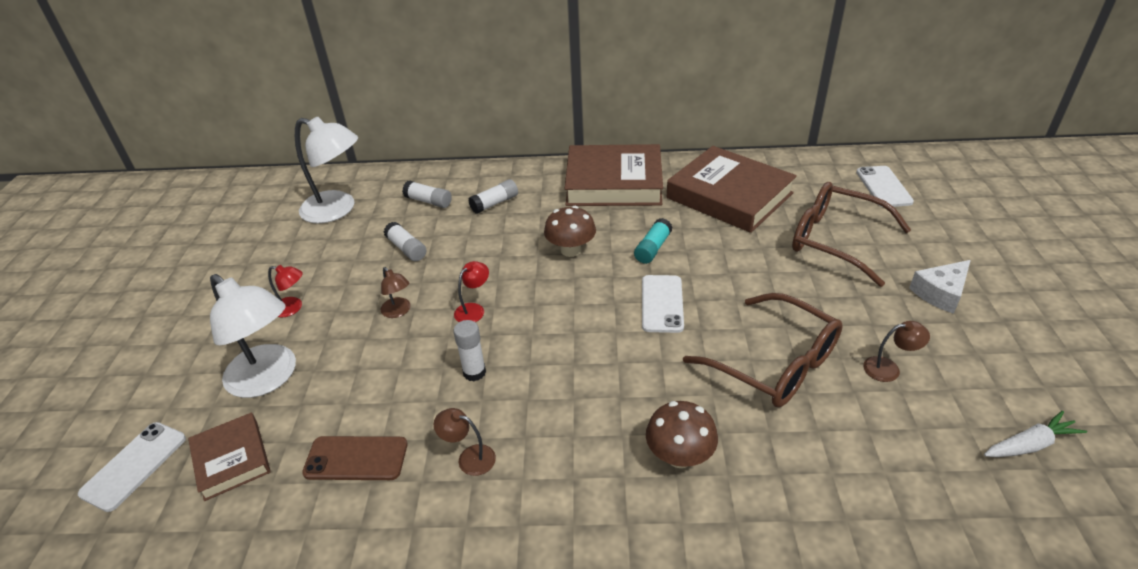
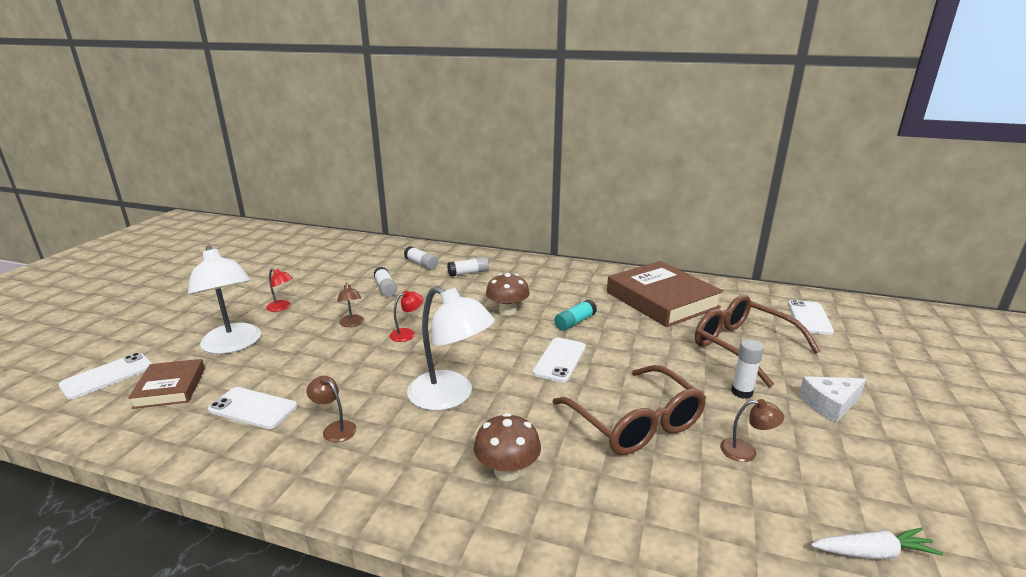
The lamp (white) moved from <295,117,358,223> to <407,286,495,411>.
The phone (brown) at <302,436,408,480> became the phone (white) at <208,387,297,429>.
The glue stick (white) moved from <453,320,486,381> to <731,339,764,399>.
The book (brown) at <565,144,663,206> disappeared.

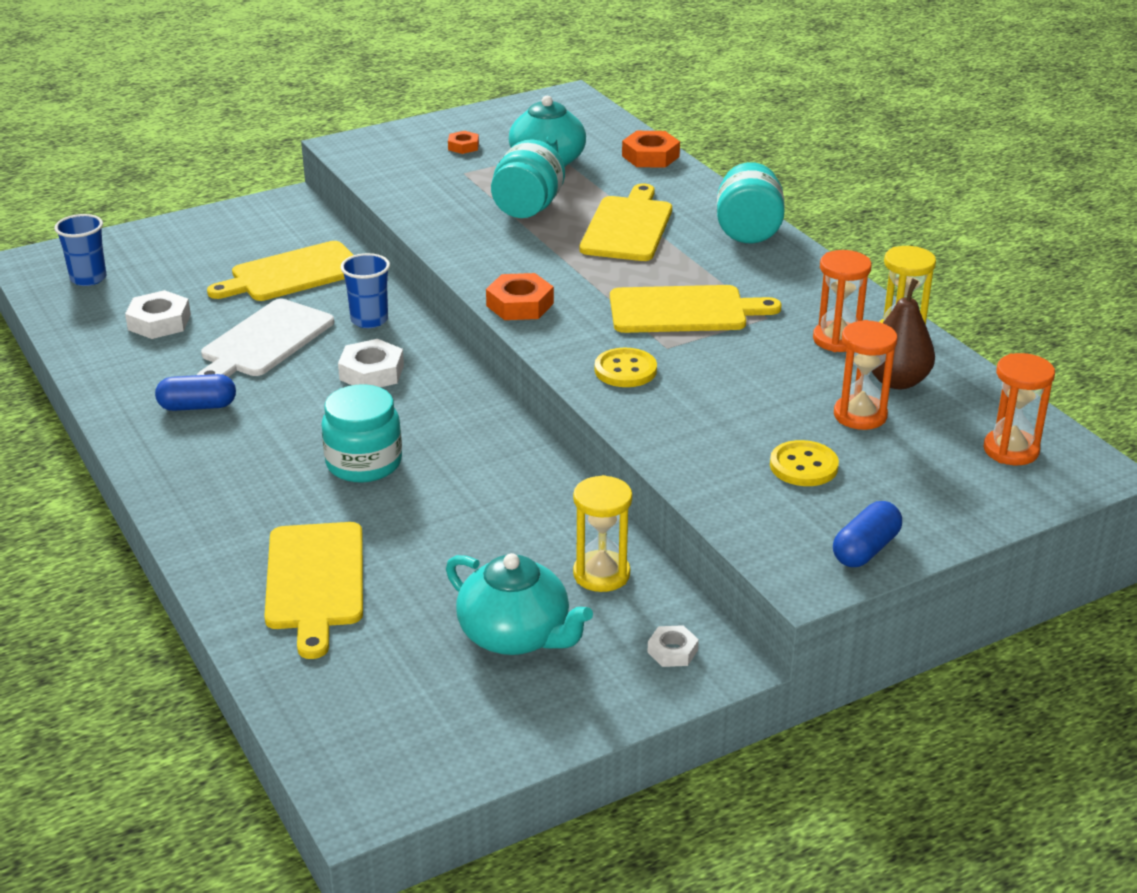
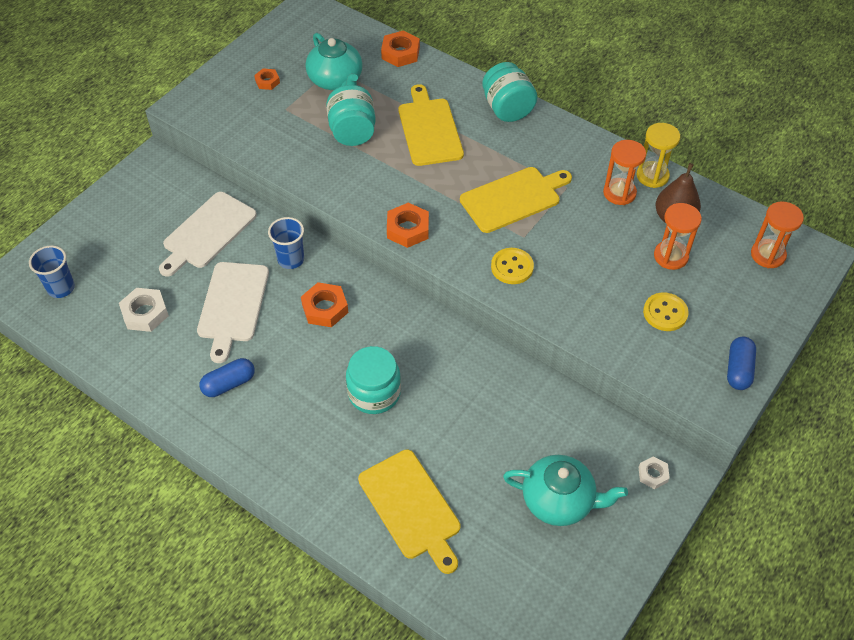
The cutting board (yellow) at <207,241,353,301> became the cutting board (white) at <159,192,257,277>.
The nut (white) at <338,339,404,387> became the nut (orange) at <301,282,348,327>.
The hourglass (yellow) at <573,475,632,592> disappeared.

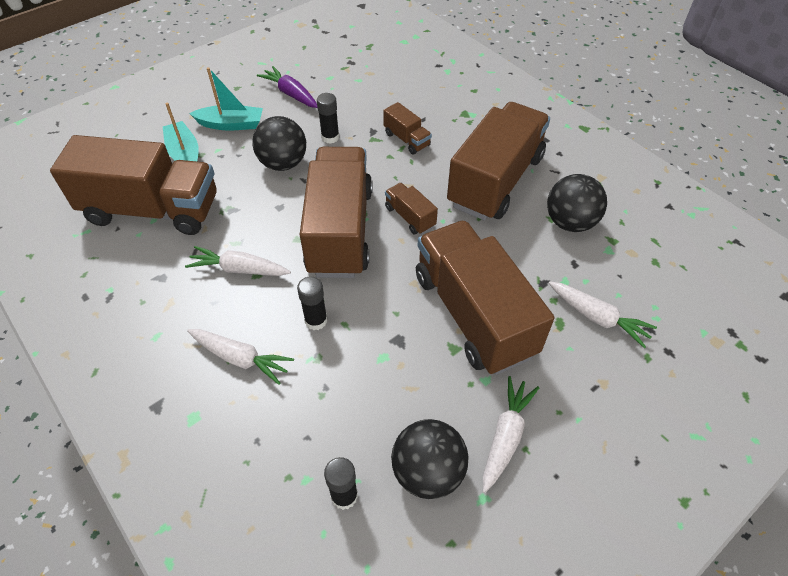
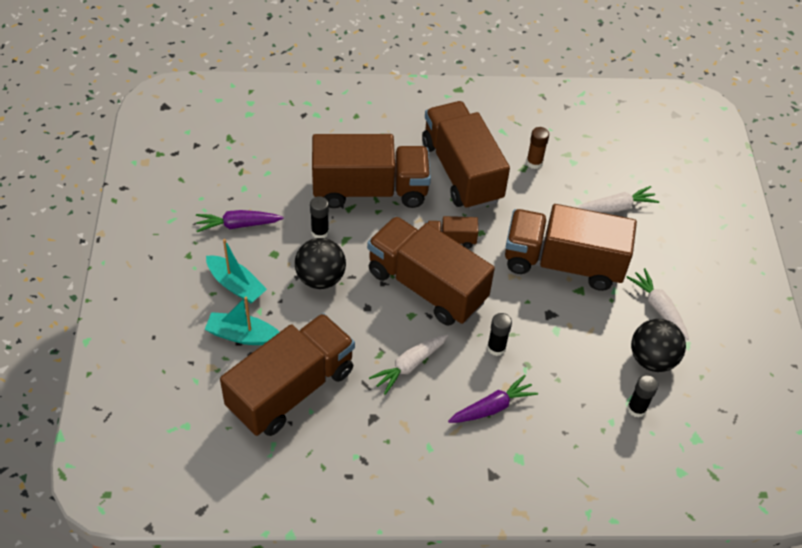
The carrot (white) at <187,329,294,385> became the carrot (purple) at <448,375,538,423>.
The boat (turquoise) at <189,67,263,130> turned 90 degrees clockwise.
The truck (brown) at <383,102,432,154> changed to 2.34 times the size.
The ball (black) at <547,174,607,232> was replaced by the glue stick (brown) at <526,127,549,169>.

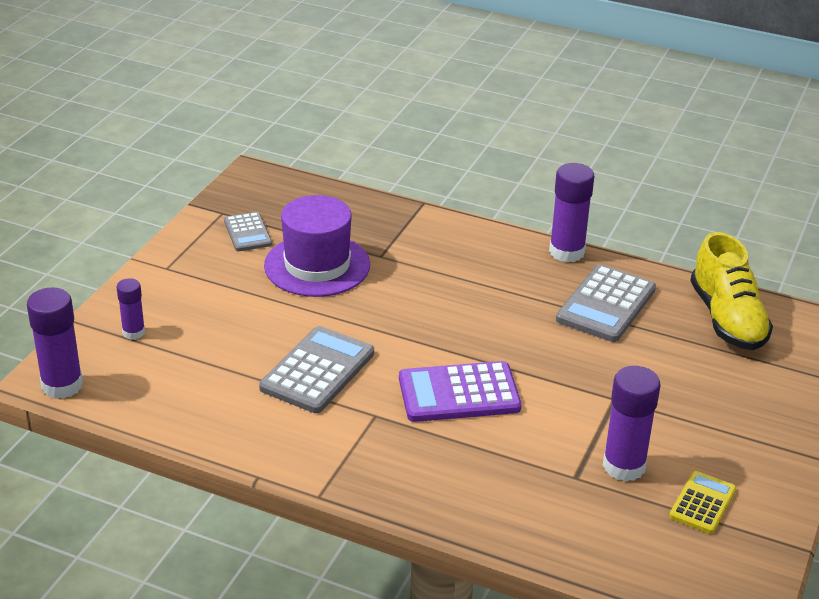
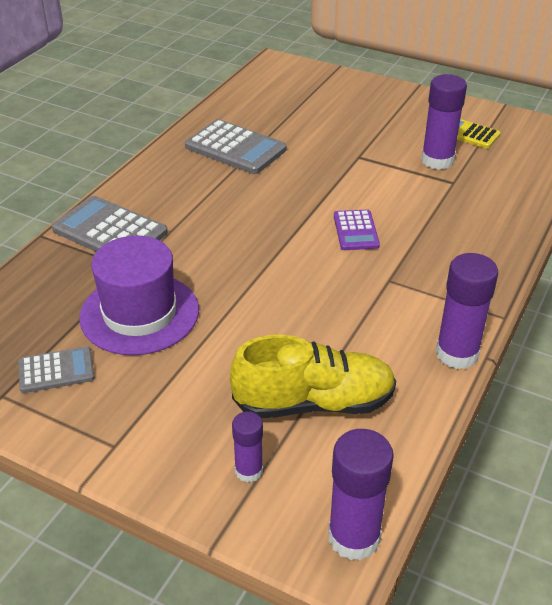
The calculator (grey) moved from <259,326,374,413> to <52,196,168,252>.
The calculator (purple) at <399,361,522,422> changed to 0.59 times the size.
The glue stick (purple) moved from <549,163,594,262> to <436,253,498,369>.
The shoe (yellow) moved from <690,232,773,350> to <230,335,396,418>.

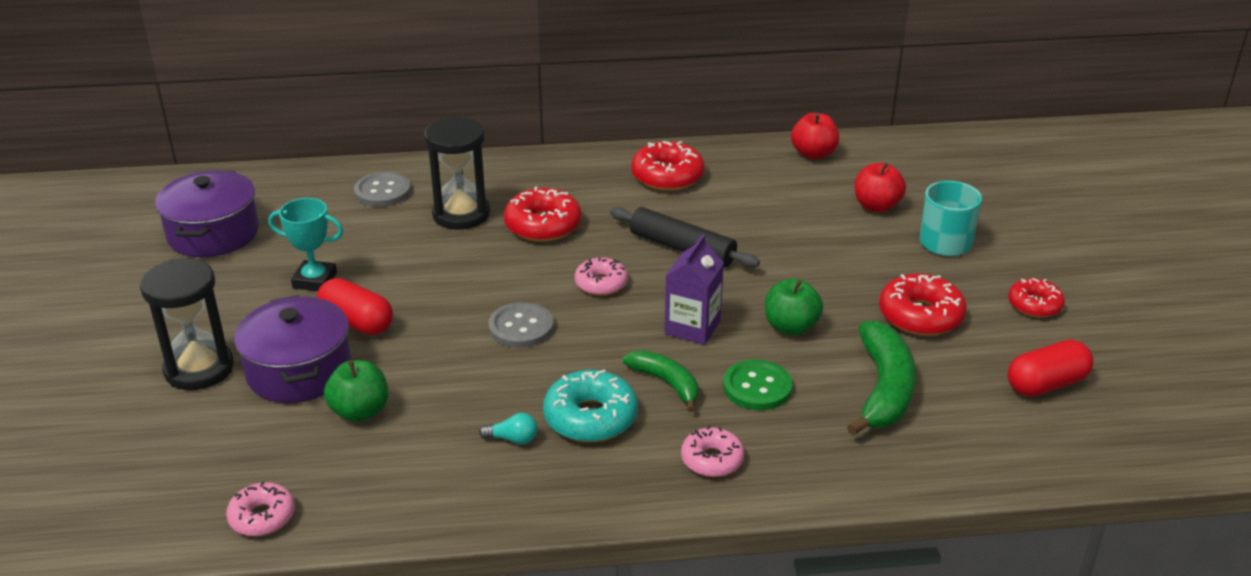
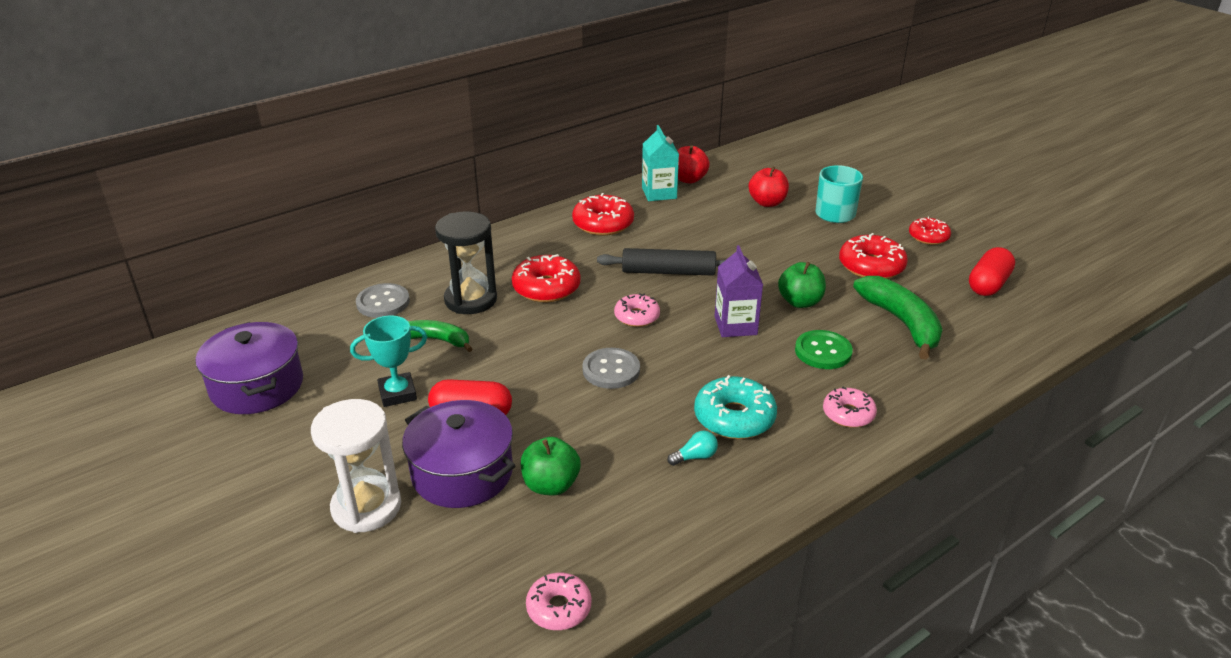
The hourglass (black) at <140,258,234,390> became the hourglass (white) at <311,399,401,533>.
The banana (green) moved from <623,350,699,412> to <408,320,473,352>.
The carton (turquoise) at <642,125,679,201> appeared.

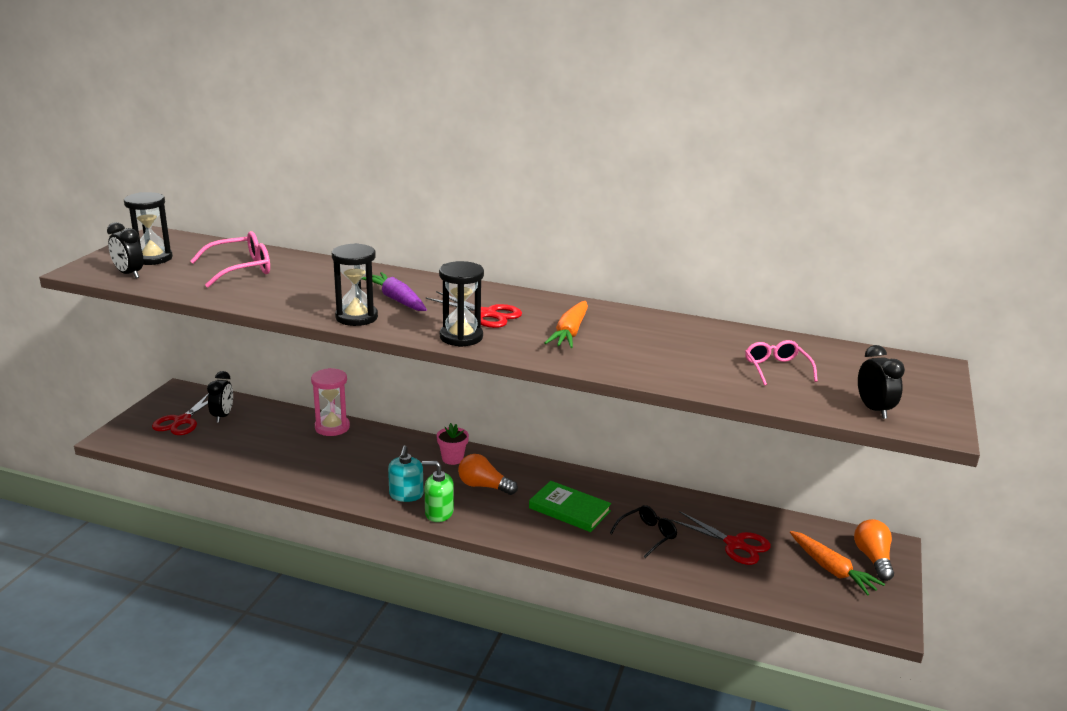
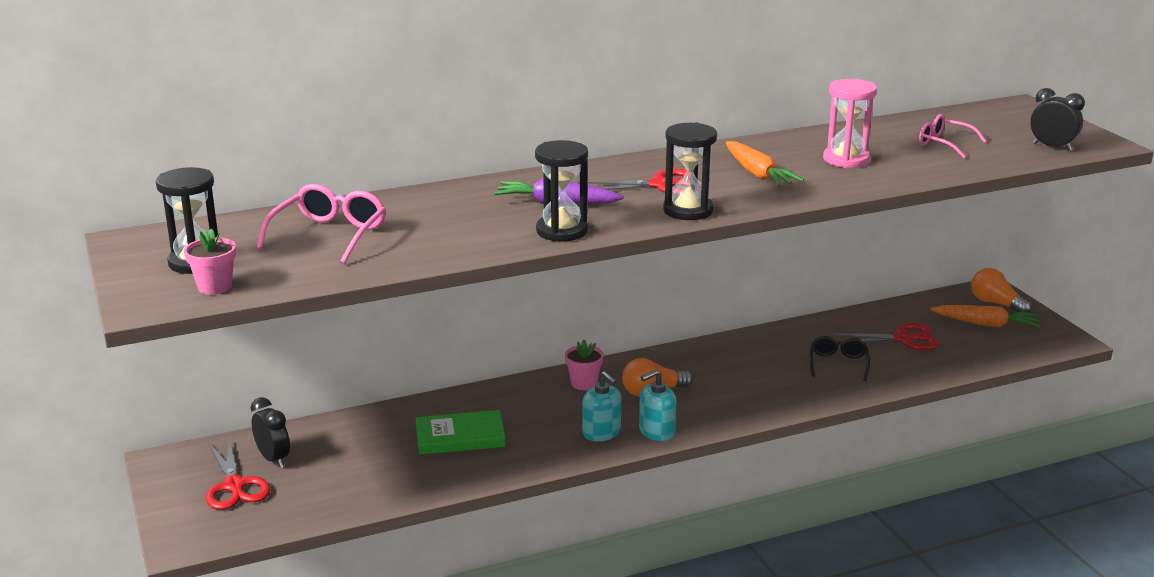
The clock (black) at <107,222,143,278> was replaced by the flower pot (pink) at <184,228,236,295>.
The hourglass (pink) moved from <311,368,350,436> to <823,79,877,168>.
The soap dispenser (green) at <422,461,454,522> became the soap dispenser (turquoise) at <639,370,677,441>.
The book (green) moved from <529,481,611,532> to <415,410,506,455>.

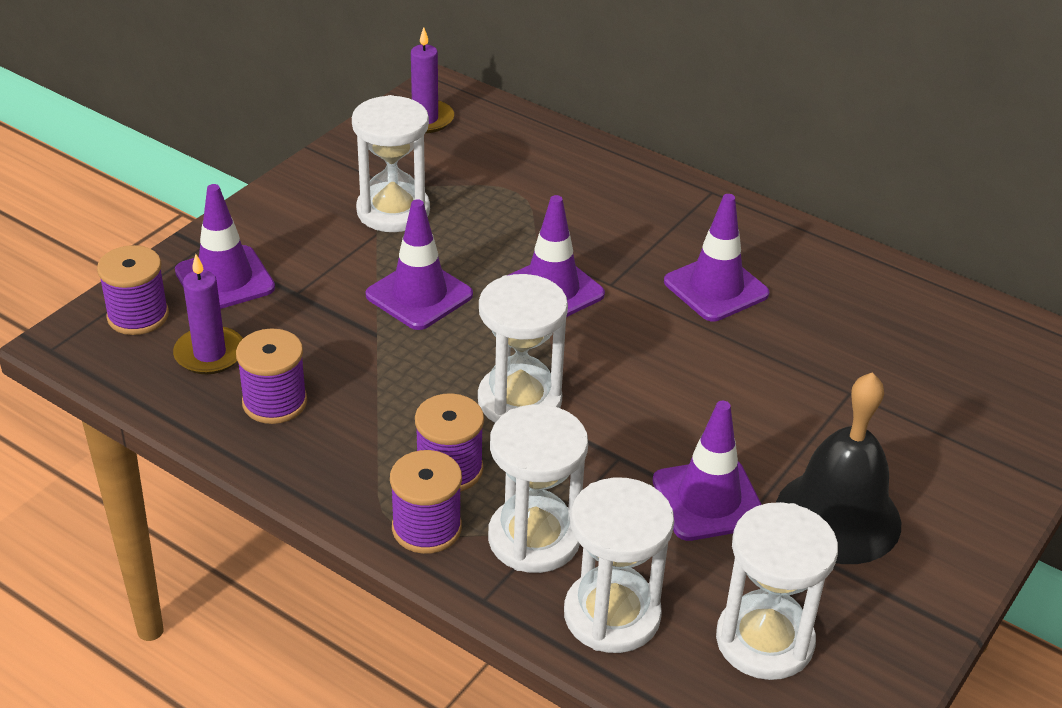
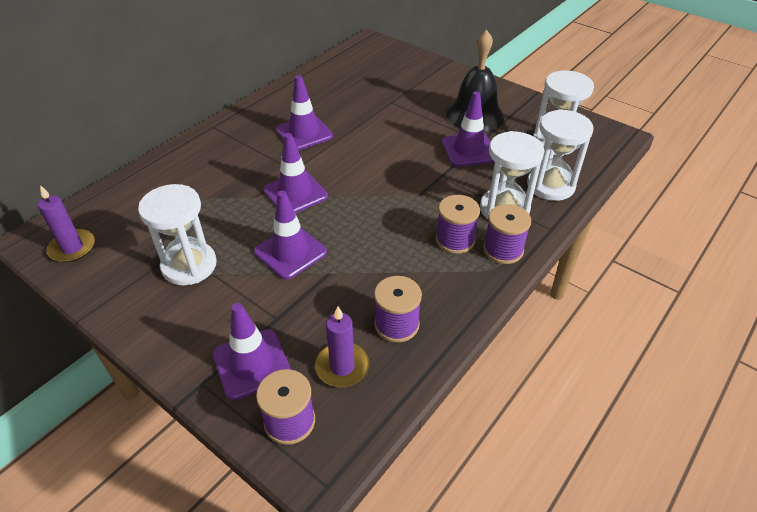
The hourglass (white) at <478,274,568,423> disappeared.

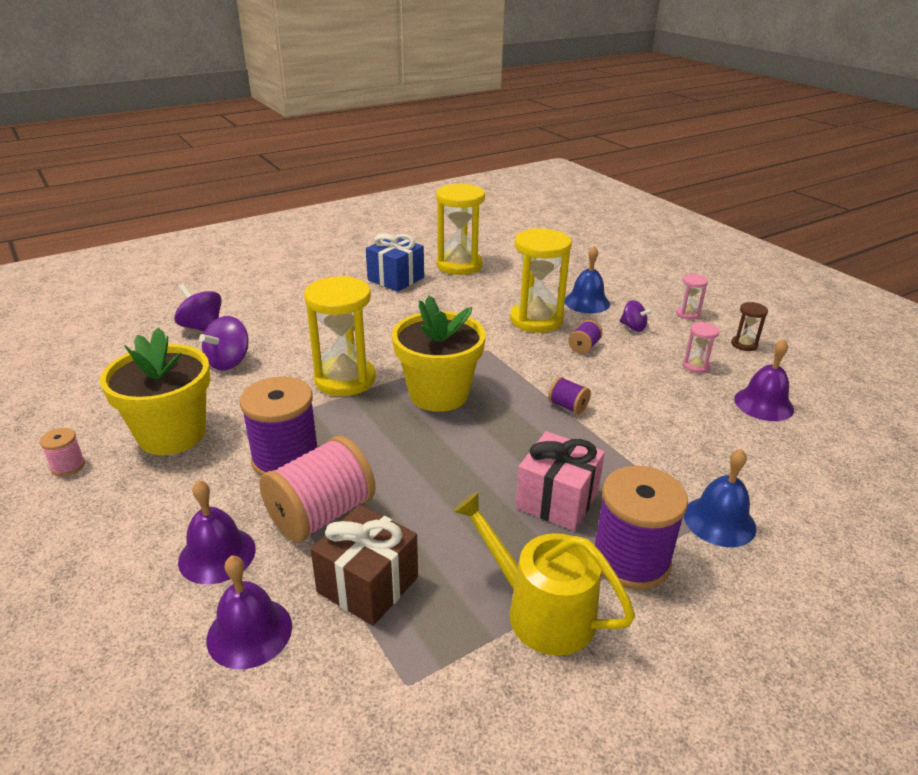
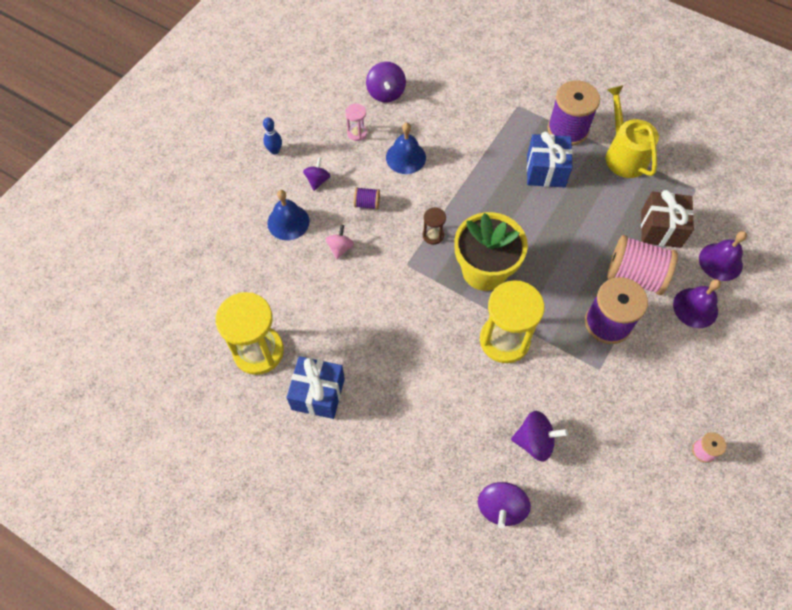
The flower pot (yellow) at <100,327,211,455> disappeared.
The watering can (yellow) at <453,492,635,656> turned 150 degrees clockwise.
The hourglass (yellow) at <510,228,572,333> was replaced by the spinning top (pink) at <325,225,354,259>.
The gift (pink) at <515,431,605,531> became the gift (blue) at <527,132,573,187>.
The spool (purple) at <548,377,591,414> disappeared.
The hourglass (pink) at <676,274,708,320> was replaced by the bowling pin (blue) at <263,117,282,154>.
The bell (blue) moved from <684,449,757,547> to <386,123,426,174>.
The hourglass (brown) moved from <731,302,768,351> to <423,207,446,245>.
The bell (purple) at <734,339,794,421> was replaced by the spinning top (purple) at <366,62,406,103>.

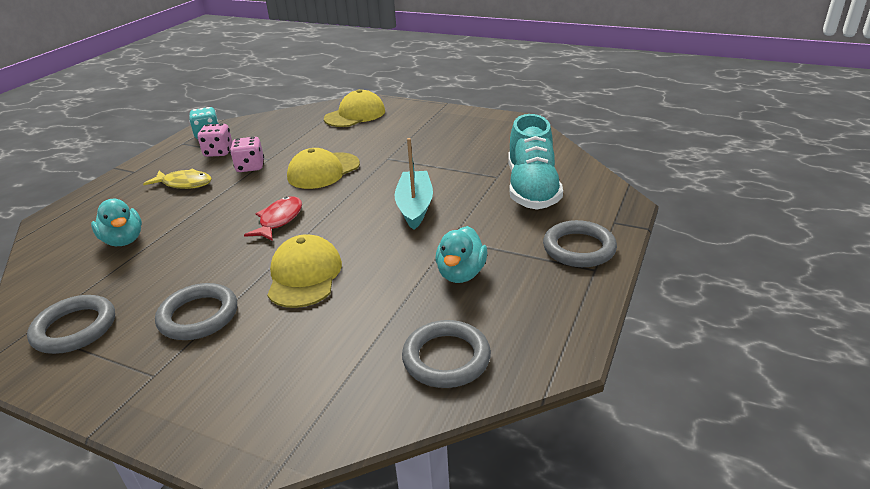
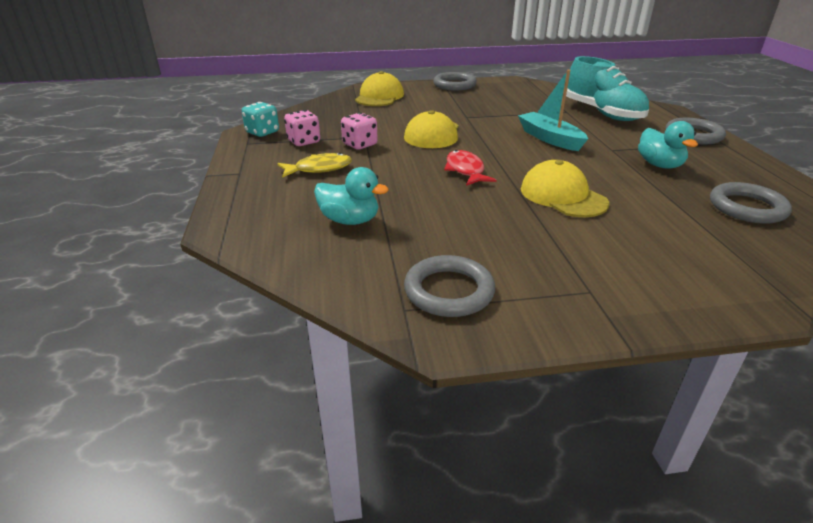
The ring (grey) moved from <155,283,237,340> to <433,72,477,91>.

